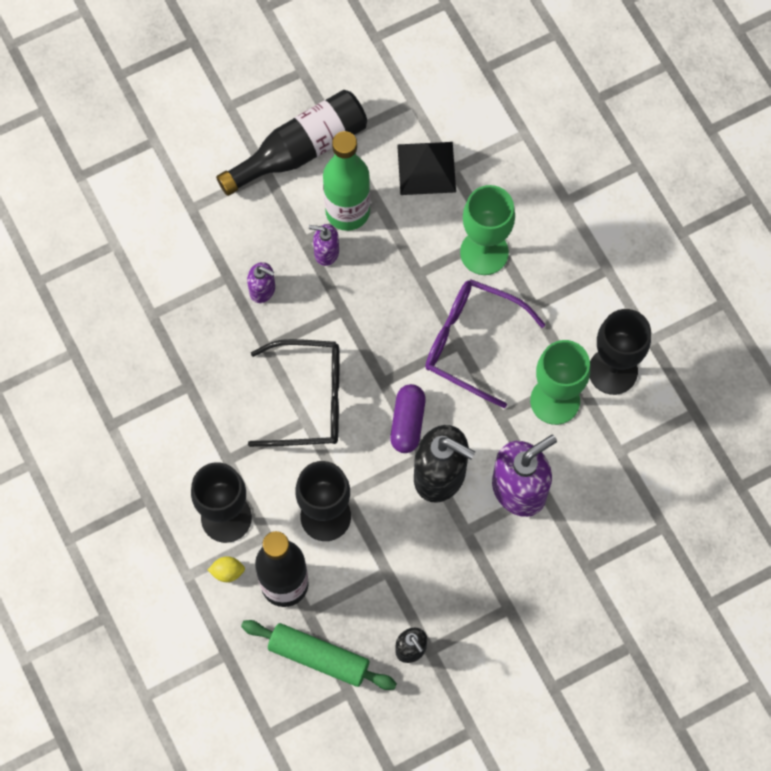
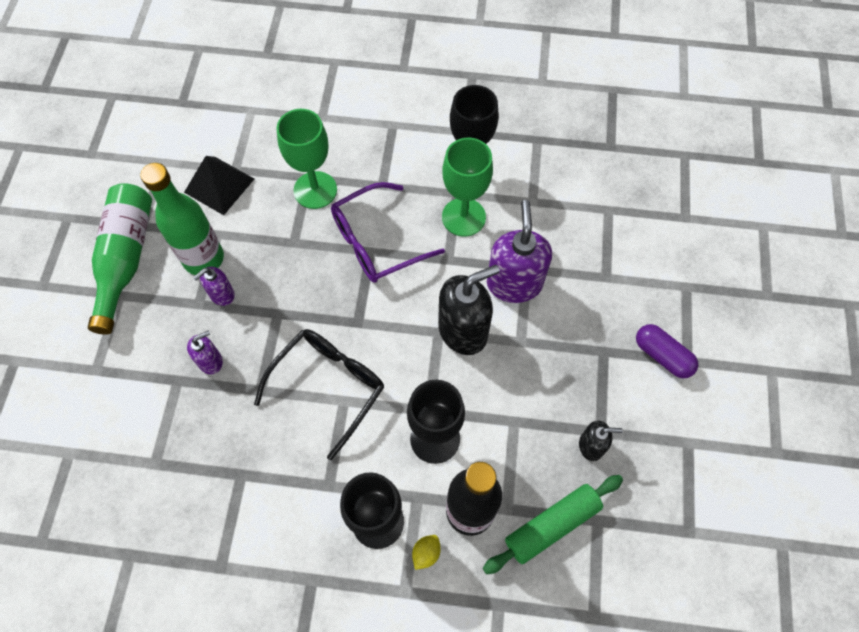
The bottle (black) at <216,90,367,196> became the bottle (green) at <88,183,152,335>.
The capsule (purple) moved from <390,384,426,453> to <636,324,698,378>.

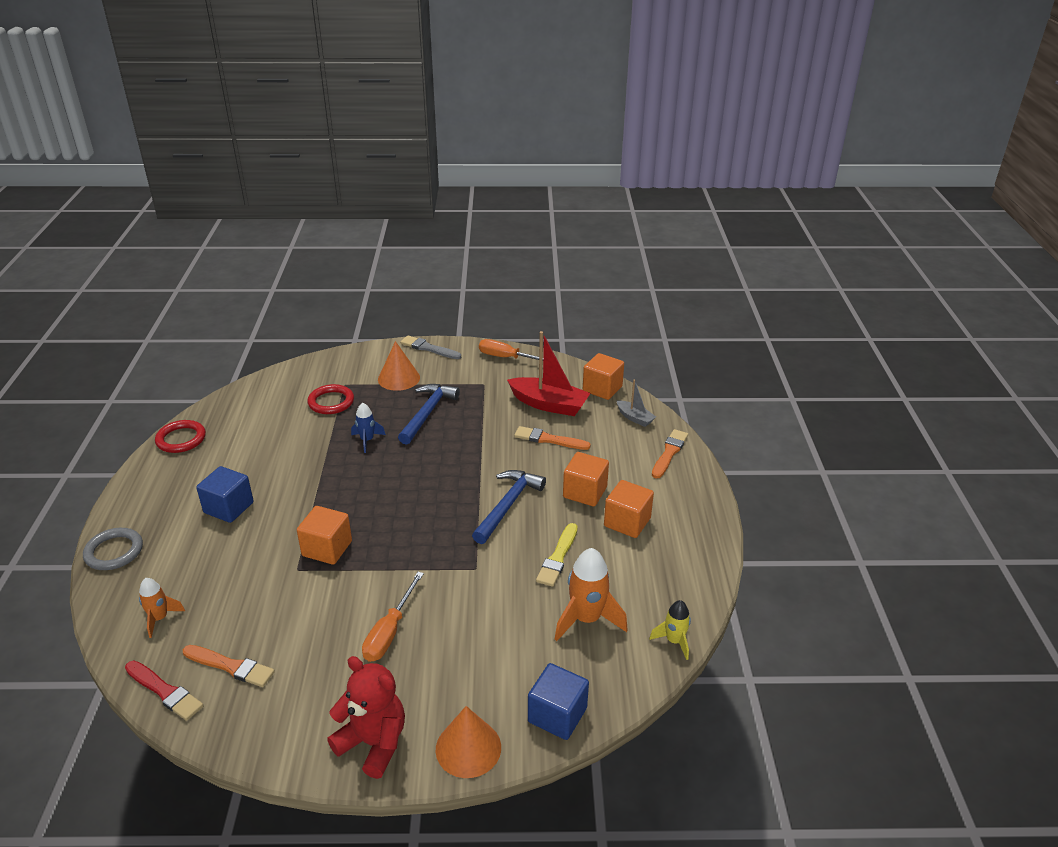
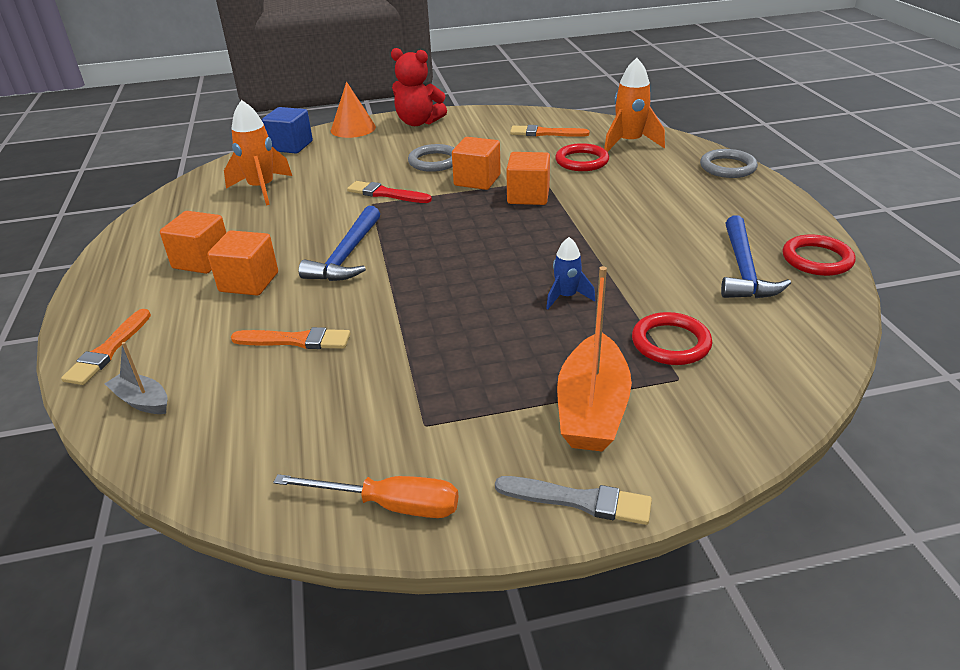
The brush (red) moved from <125,661,204,721> to <347,181,432,203>.
The rocket (orange) at <139,578,185,638> changed to 1.70 times the size.
The cube (blue) at <196,466,254,523> disappeared.
The screwdriver (orange) at <362,572,424,662> was replaced by the ring (grey) at <408,144,454,172>.
The cone (orange) at <378,341,420,391> was replaced by the boat (orange) at <557,266,632,452>.
The hammer (blue) moved from <398,384,460,445> to <721,215,791,298>.
The boat (red) at <507,331,591,416> disappeared.
The brush (yellow) at <536,523,578,587> disappeared.
The cube (orange) moved from <583,353,624,400> to <452,137,501,190>.
The rocket (yellow) at <649,600,691,660> disappeared.
The ring (red) at <555,143,609,171> appeared.

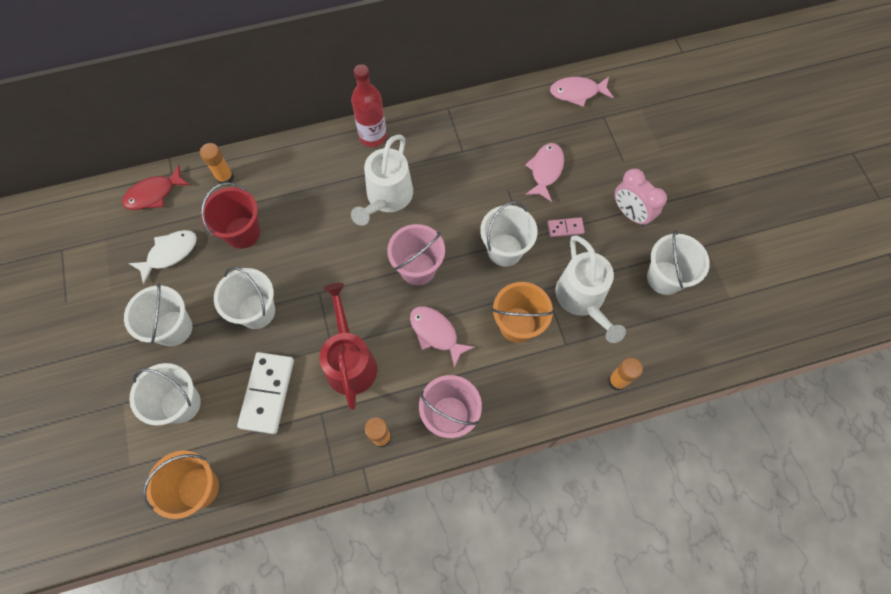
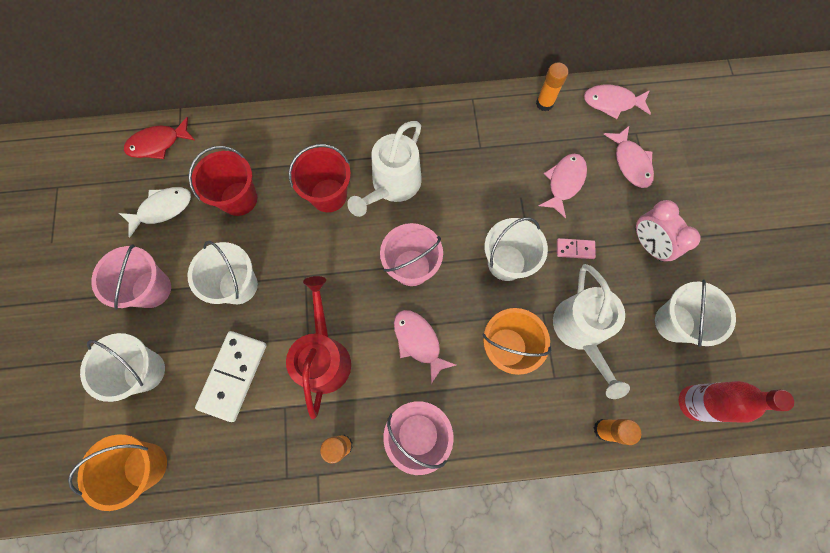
The bucket (white) at <124,283,192,346> became the bucket (pink) at <91,244,171,309>.
The glue stick (orange) moved from <200,143,234,184> to <536,63,568,112>.
The bottle (red) moved from <351,64,387,147> to <679,381,794,423>.
The bucket (red) at <289,144,351,212> appeared.
The fish (pink) at <604,126,654,188> appeared.

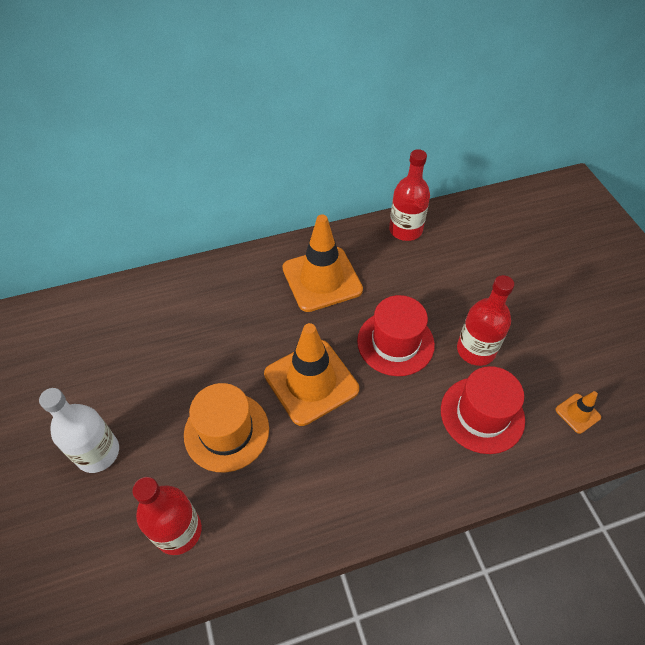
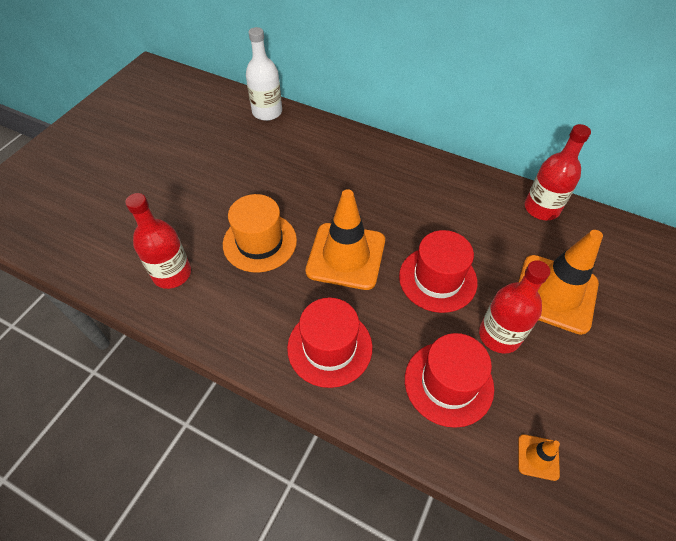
The bottle (white) moved from <39,388,119,473> to <246,27,282,121>.
The traffic cone (orange) moved from <282,214,363,312> to <518,230,603,335>.
The hat (red) at <287,298,372,388> appeared.

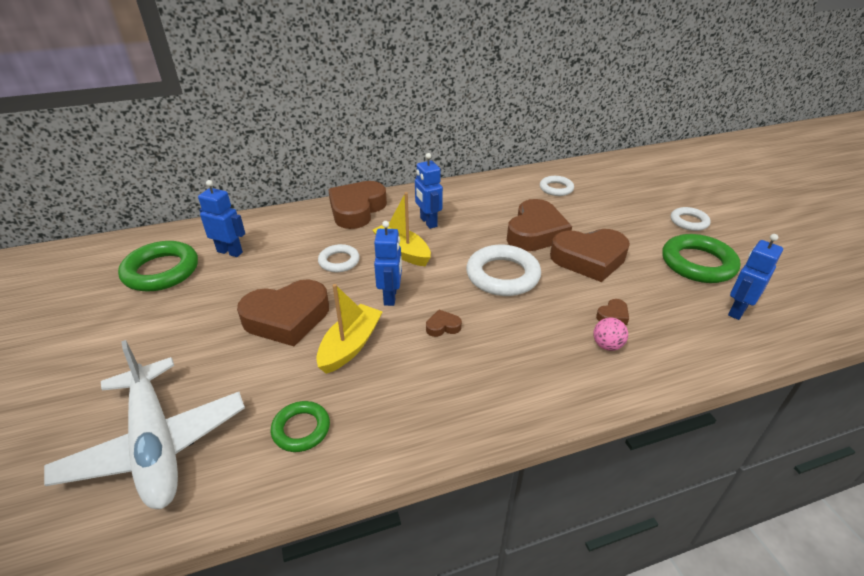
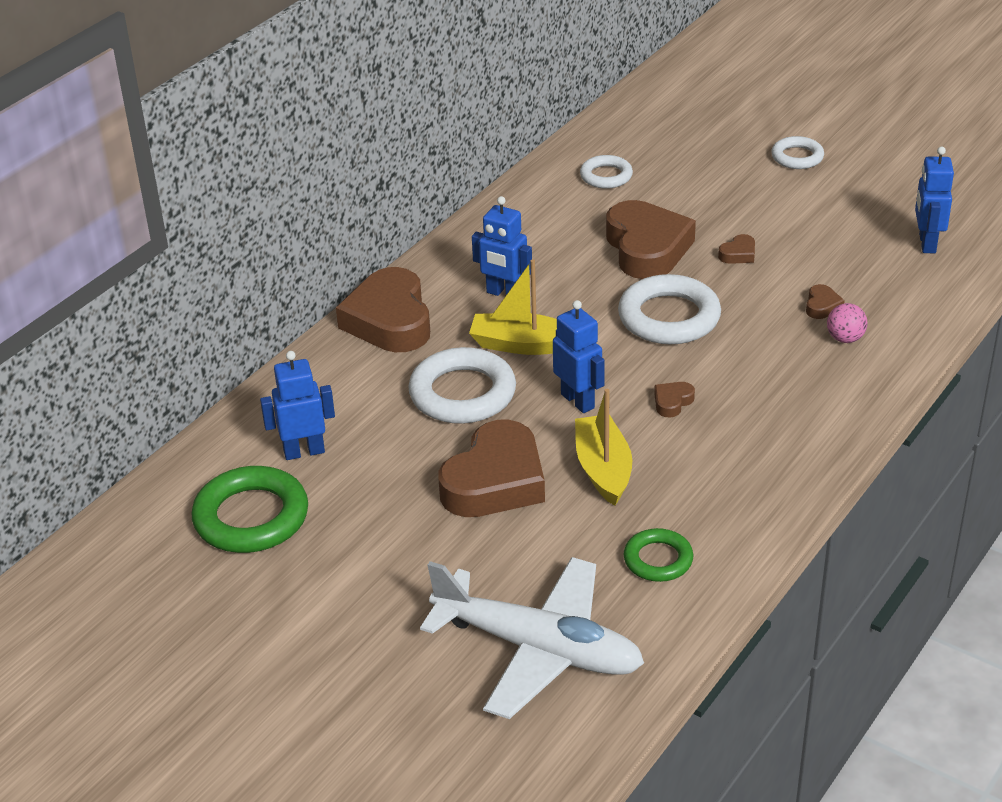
The ring (white) at <318,244,360,272> changed to 1.73 times the size.
The heart (brown) at <550,229,630,282> changed to 0.41 times the size.
The ring (green) at <662,234,741,283> disappeared.

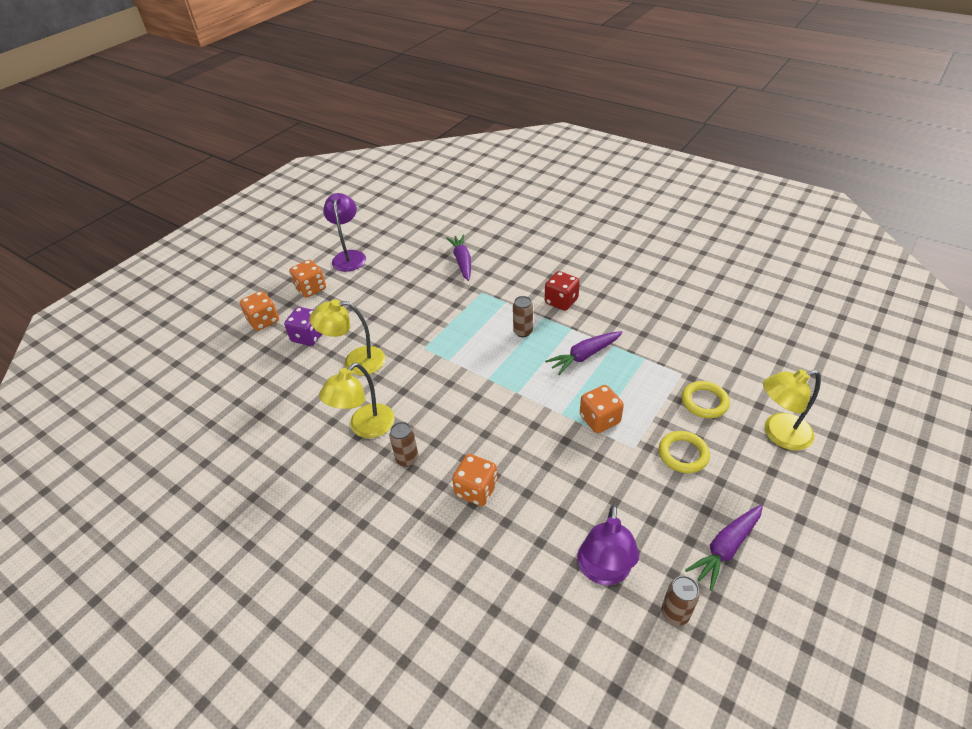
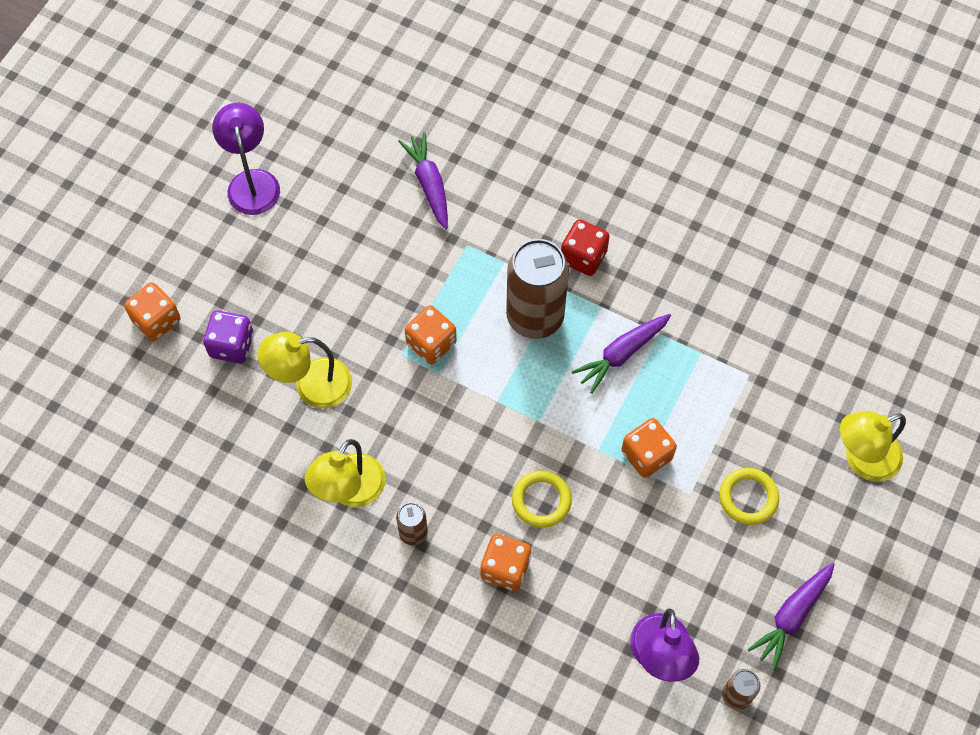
The dice (orange) moved from <289,260,326,298> to <405,305,457,364>.
The can (brown) at <513,296,533,337> changed to 2.13 times the size.
The ring (yellow) moved from <682,381,730,418> to <512,470,572,528>.

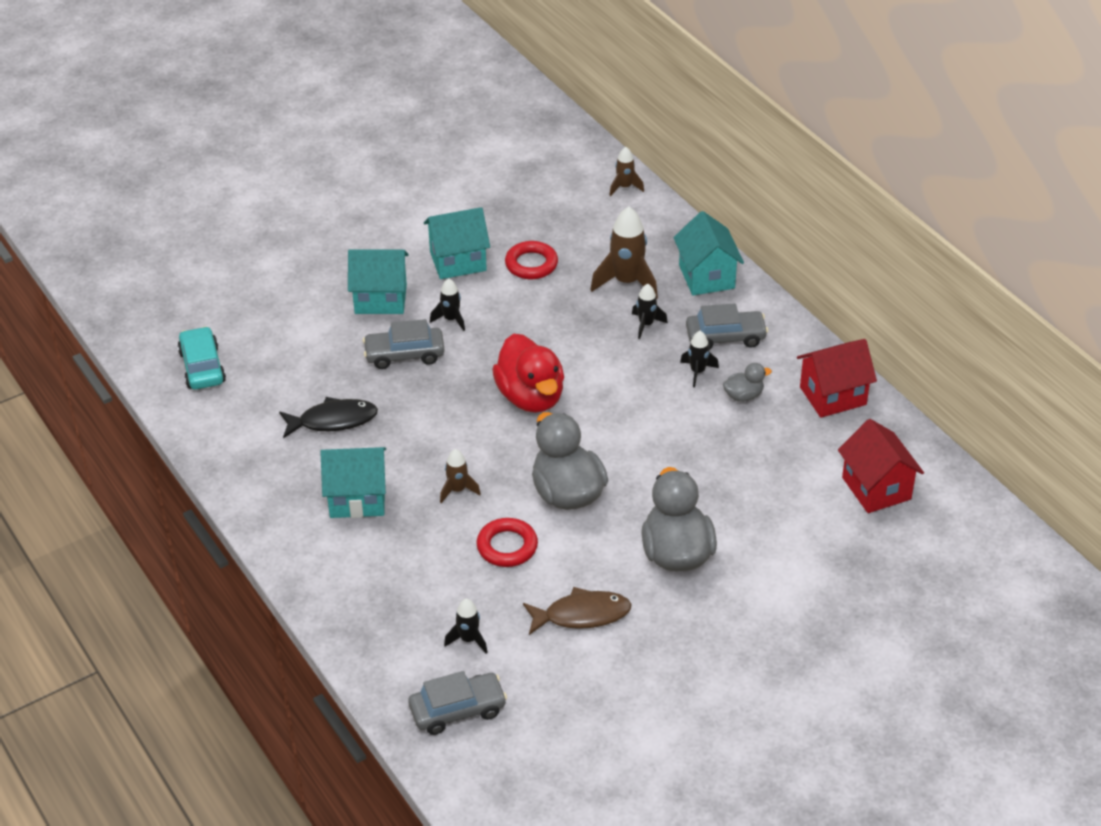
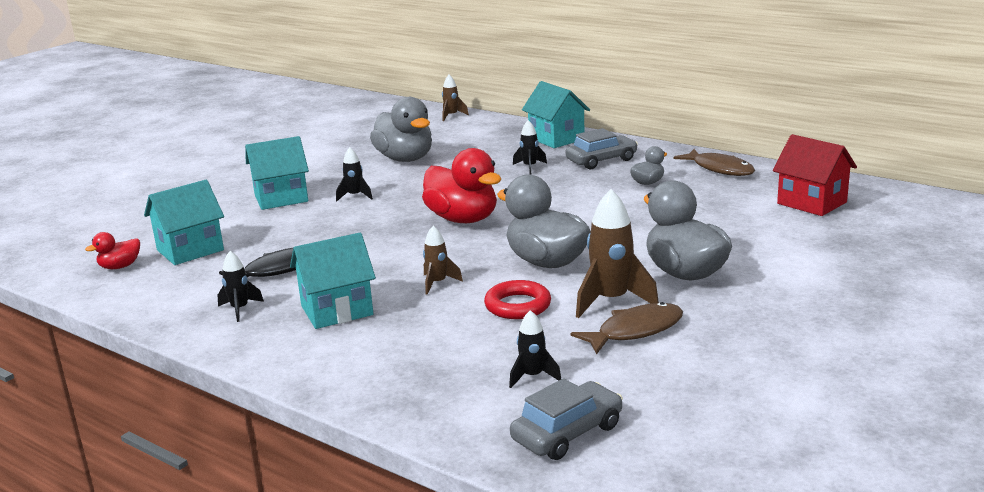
The car (turquoise) at <178,326,226,390> was replaced by the duck (red) at <85,232,140,269>.
The car (grey) at <363,319,444,369> disappeared.
The house (turquoise) moved from <424,207,490,279> to <144,180,224,265>.
The ring (red) at <505,241,558,279> was replaced by the duck (grey) at <370,97,432,162>.
The rocket (brown) moved from <590,206,658,299> to <576,189,659,318>.
The rocket (black) moved from <680,331,719,387> to <218,251,264,322>.
The house (red) at <797,339,877,418> was replaced by the fish (brown) at <673,149,755,176>.

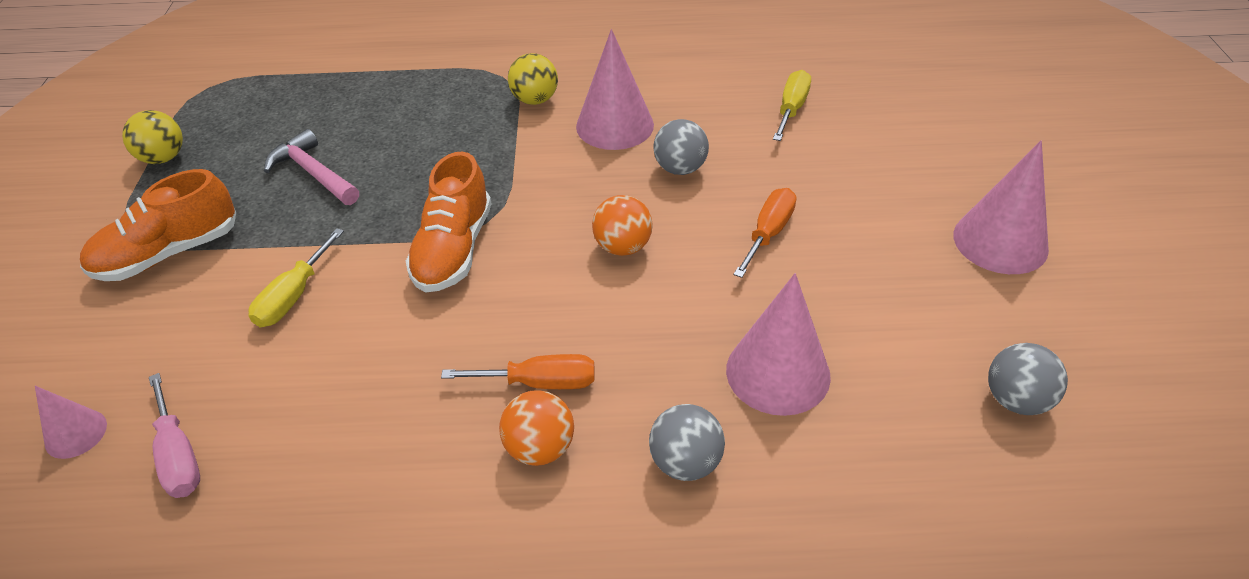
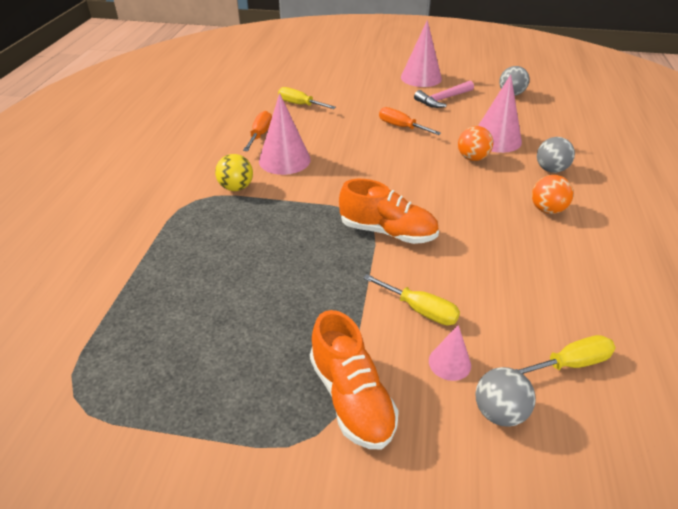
The cone (pink) moved from <35,386,107,459> to <429,325,471,381>.
The ball (yellow) at <122,110,183,164> disappeared.
The screwdriver (pink) at <149,373,200,498> became the screwdriver (yellow) at <515,335,616,374>.
The hammer (pink) moved from <264,129,359,205> to <414,81,474,108>.
The screwdriver (orange) moved from <441,354,595,389> to <243,111,272,151>.
The ball (orange) moved from <592,195,653,256> to <458,126,493,161>.
The ball (grey) moved from <654,119,709,175> to <475,367,536,427>.

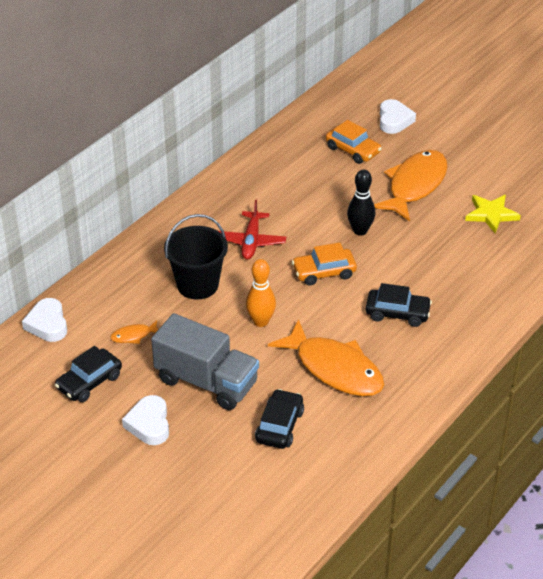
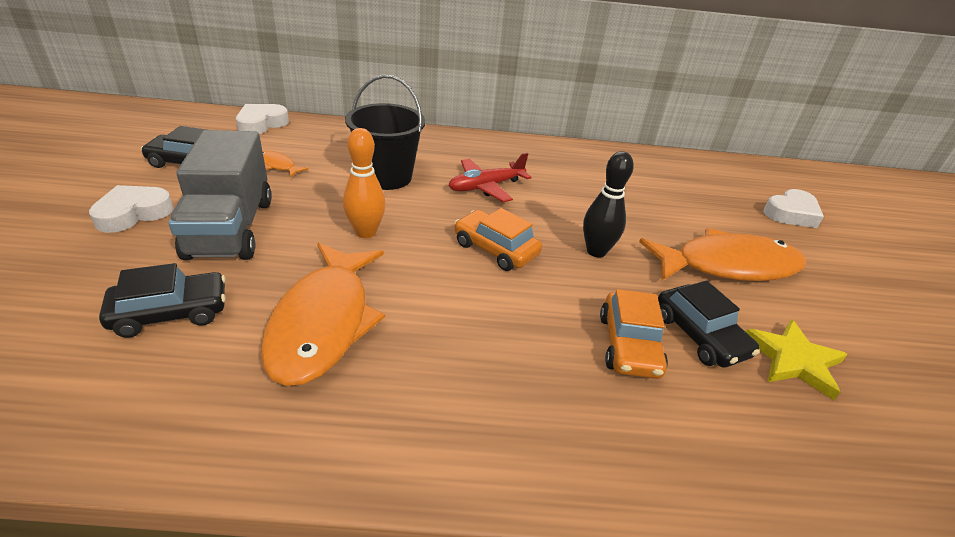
The car (orange) moved from <326,120,382,164> to <600,289,668,379>.
The car (black) moved from <366,283,432,327> to <658,280,760,368>.

